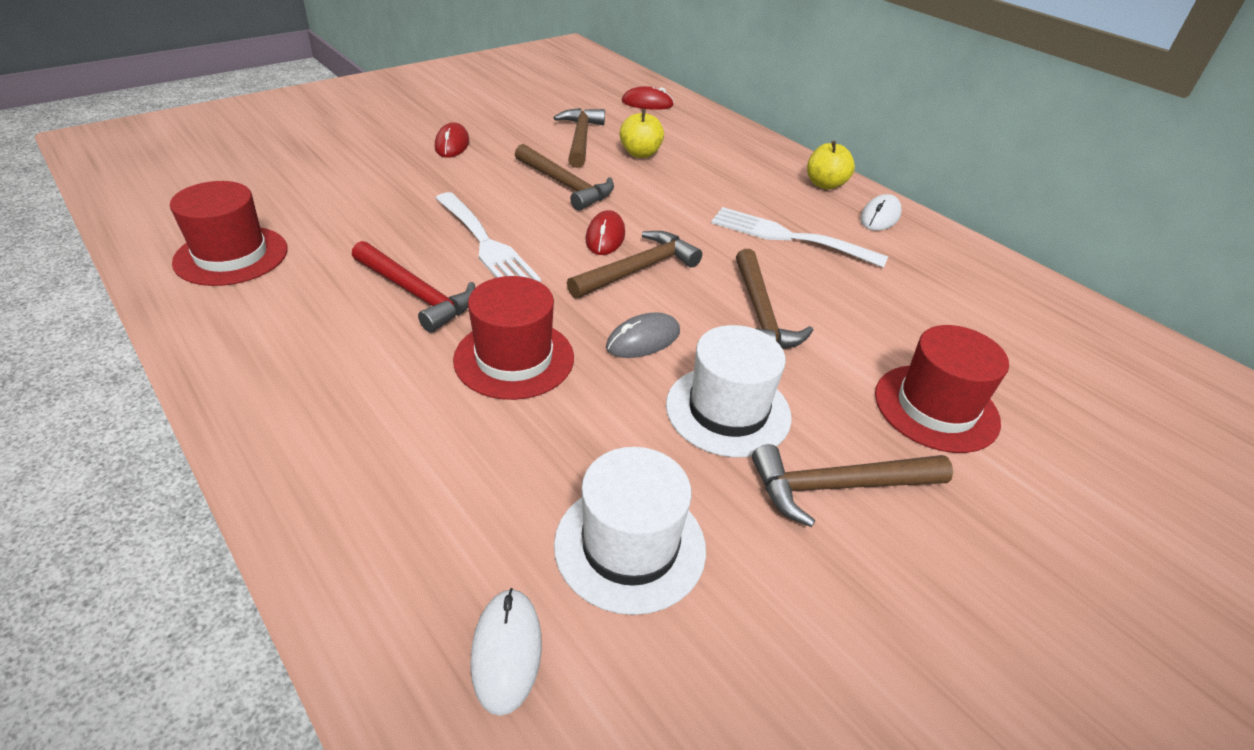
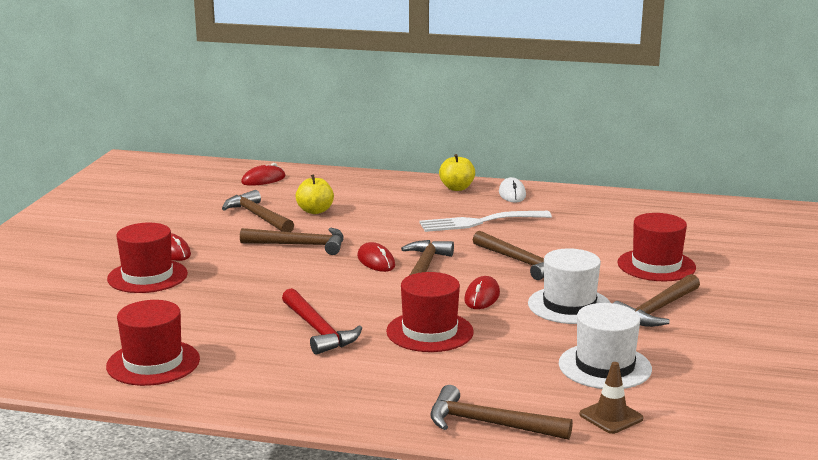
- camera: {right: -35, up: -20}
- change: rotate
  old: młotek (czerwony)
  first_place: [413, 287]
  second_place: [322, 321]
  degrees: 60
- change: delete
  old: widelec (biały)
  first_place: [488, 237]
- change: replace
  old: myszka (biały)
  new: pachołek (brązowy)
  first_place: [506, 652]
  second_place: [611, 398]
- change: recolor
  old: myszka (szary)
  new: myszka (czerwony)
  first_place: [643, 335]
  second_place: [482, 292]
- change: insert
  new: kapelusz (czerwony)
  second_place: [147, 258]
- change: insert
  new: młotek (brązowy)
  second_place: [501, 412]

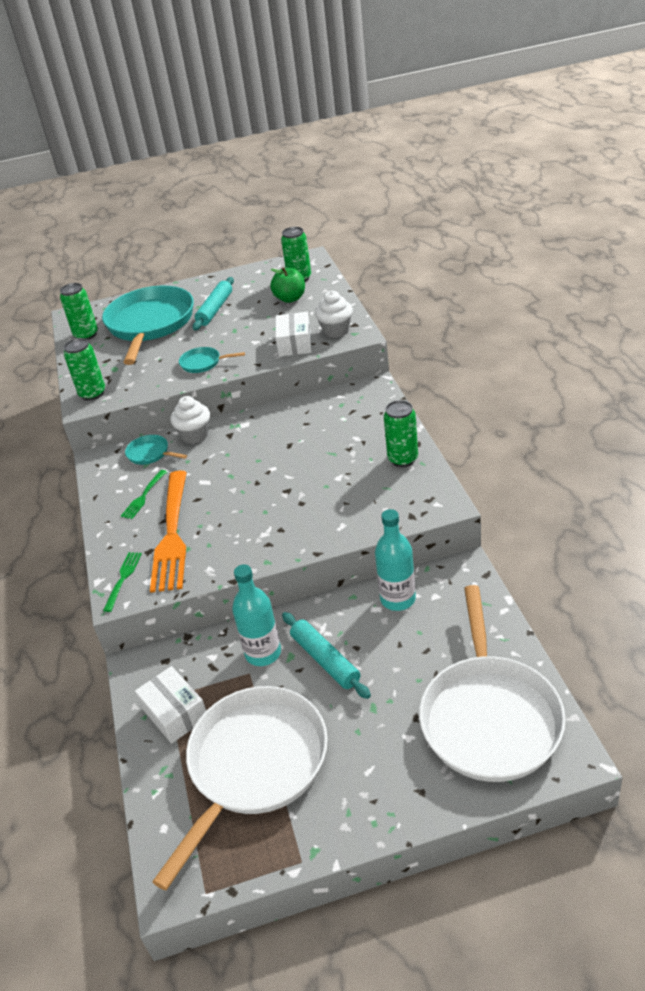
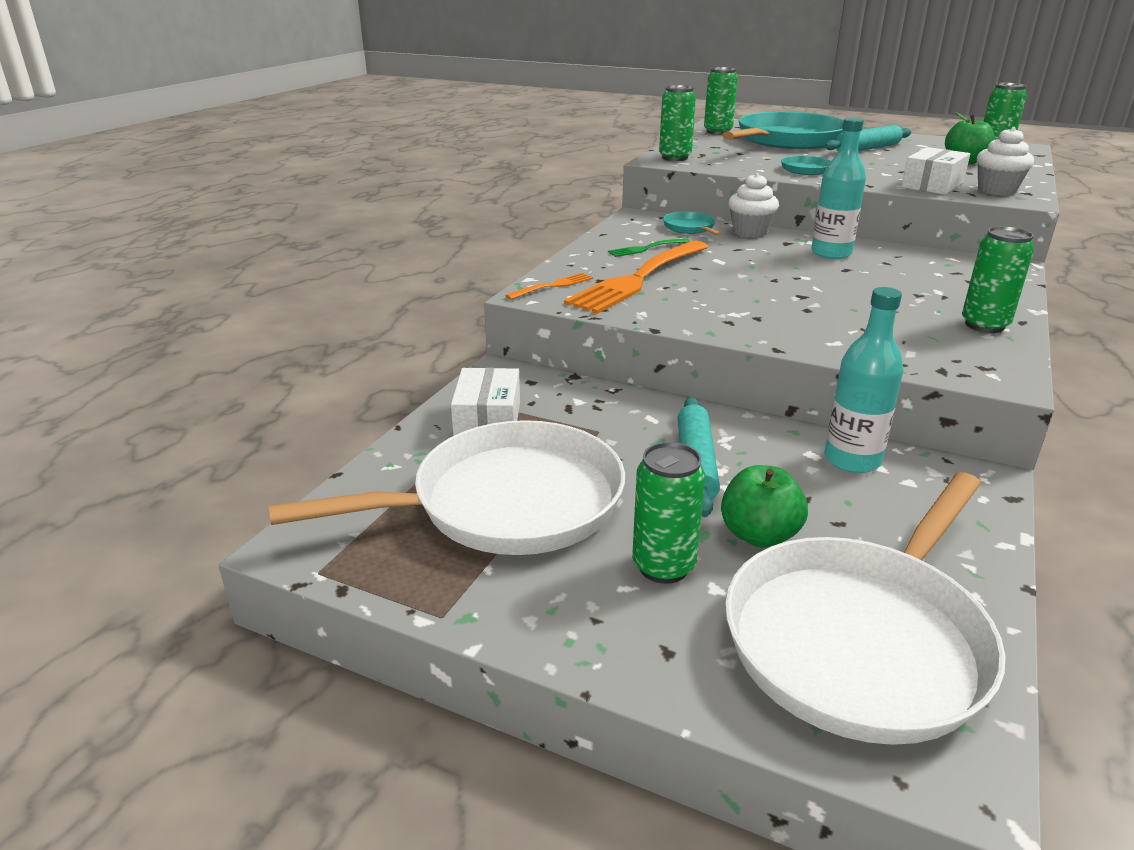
- camera: {right: 35, up: -10}
- change: recolor
  old: widelec (zielony)
  new: widelec (pomarańczowy)
  first_place: [122, 582]
  second_place: [549, 286]
- change: move
  old: butelka (turkusowy)
  first_place: [256, 615]
  second_place: [838, 188]
- change: insert
  new: puszka (zielony)
  second_place: [668, 513]
- change: insert
  new: jabłko (zielony)
  second_place: [764, 506]

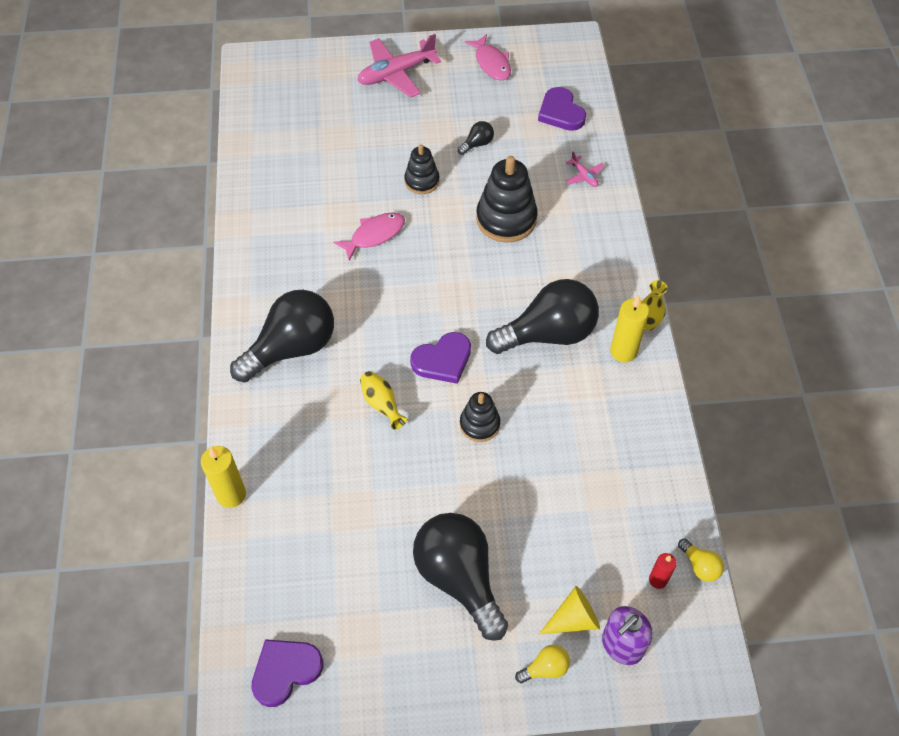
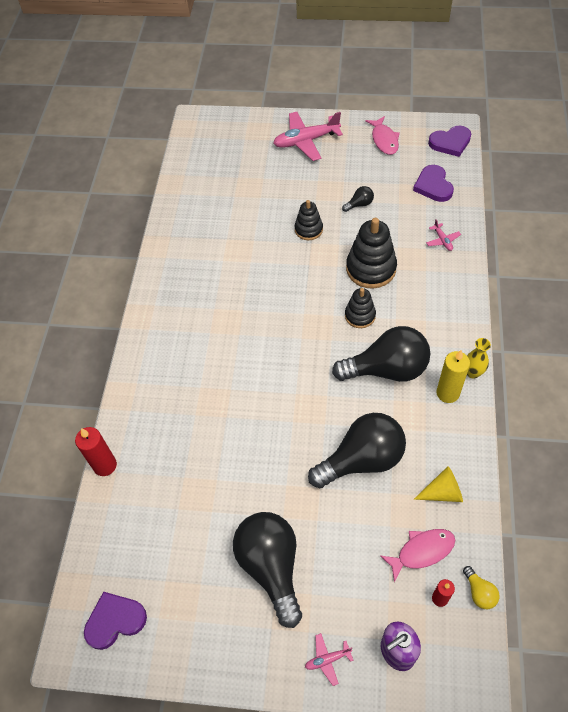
- camera: {right: 15, up: 0}
- change: recolor
  old: świeca (żółty)
  new: świeca (czerwony)
  first_place: [223, 477]
  second_place: [96, 451]
- change: move
  old: żarówka (czarny)
  first_place: [282, 336]
  second_place: [357, 450]
- change: move
  old: ryba (różowy)
  first_place: [369, 236]
  second_place: [417, 555]
- change: delete
  old: wazon (żółty)
  first_place: [383, 400]
- change: move
  old: serce (fioletowy)
  first_place: [440, 358]
  second_place: [449, 141]
- change: move
  old: zabawka nakładanka (czarny)
  first_place: [480, 417]
  second_place: [360, 308]
- change: replace
  old: żarówka (żółty)
  new: samolot (różowy)
  first_place: [542, 664]
  second_place: [329, 659]
- change: move
  old: stożek (żółty)
  first_place: [569, 610]
  second_place: [438, 484]

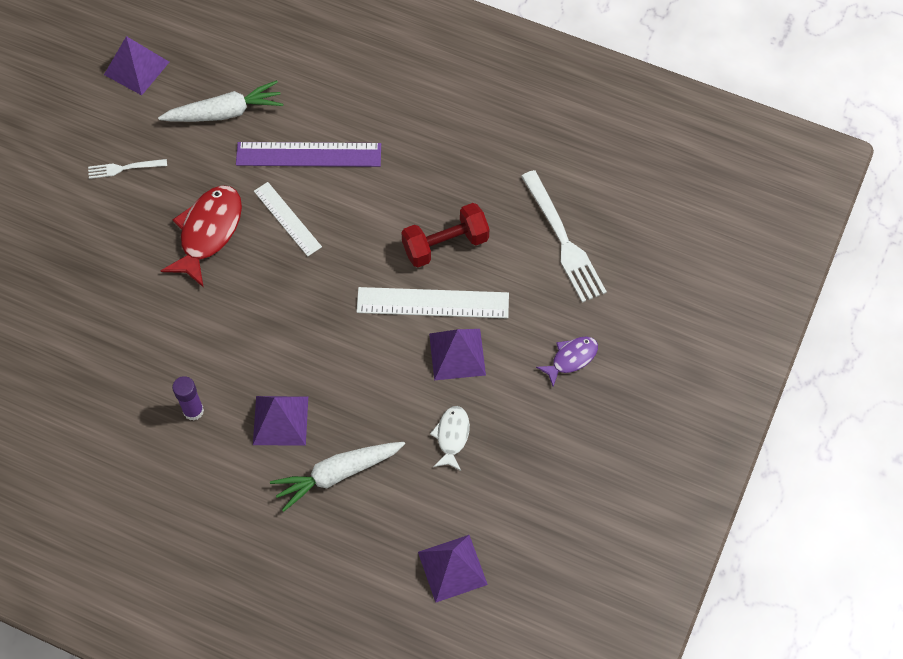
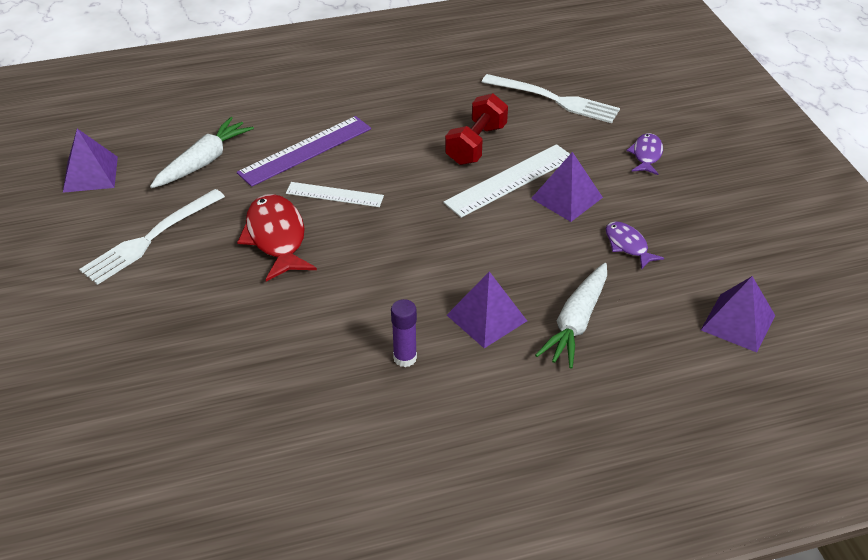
- camera: {right: -40, up: -20}
- change: resize
  old: widelec (biały)
  first_place: [127, 169]
  second_place: [152, 237]
  factor: 1.91
- change: recolor
  old: ryba (biały)
  new: ryba (fioletowy)
  first_place: [450, 438]
  second_place: [635, 245]

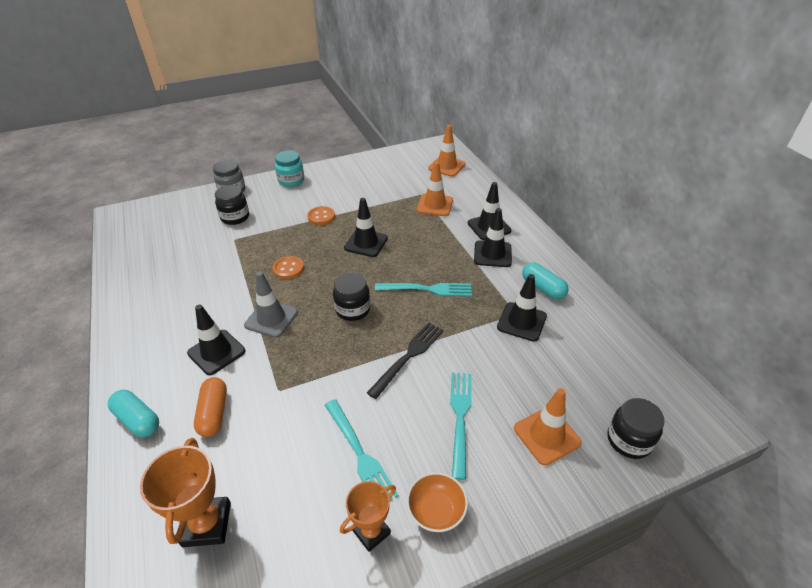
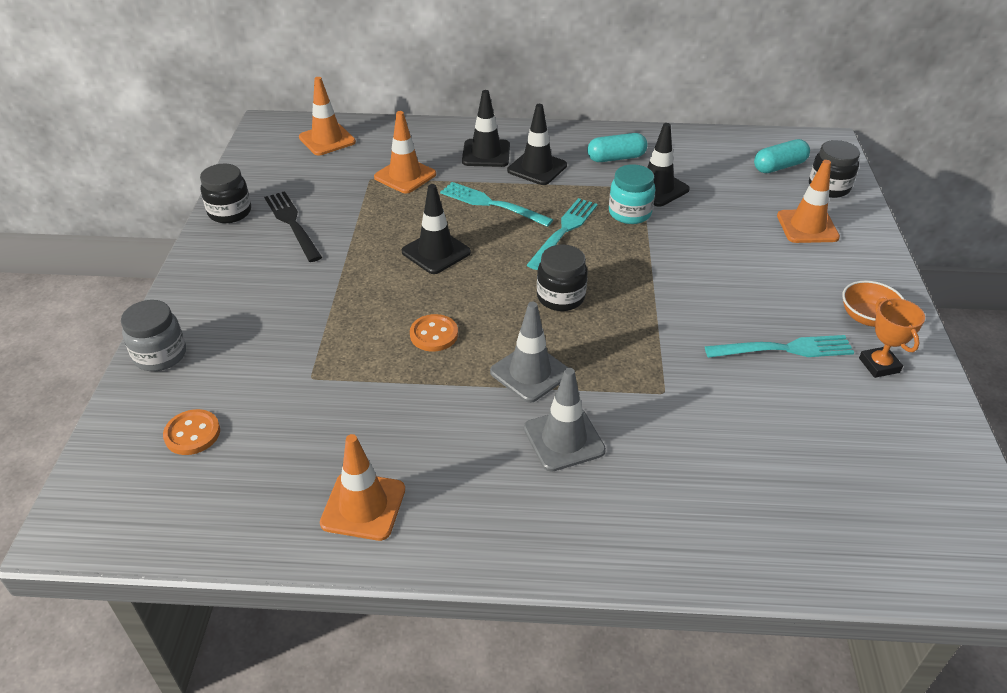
- camera: {right: -65, up: 0}
- change: move
  old: kapsułka (turkusowy)
  first_place: [133, 413]
  second_place: [782, 156]
- change: delete
  old: puchar (pomarańczowy)
  first_place: [185, 492]
- change: recolor
  old: pachołek (czarny)
  new: pachołek (szary)
  first_place: [216, 340]
  second_place: [565, 420]
- change: delete
  old: kapsułka (pomarańczowy)
  first_place: [210, 407]
- change: move
  old: słoik (czarny)
  first_place: [232, 205]
  second_place: [225, 193]
- change: move
  old: słoik (turkusowy)
  first_place: [289, 169]
  second_place: [632, 194]
- change: move
  old: guzik (pomarańczowy)
  first_place: [321, 215]
  second_place: [191, 432]
- change: move
  old: widelec (czarny)
  first_place: [405, 360]
  second_place: [293, 226]
- change: move
  old: widelec (turkusowy)
  first_place: [461, 426]
  second_place: [496, 204]
- change: insert
  new: pachołek (pomarańczowy)
  second_place: [362, 487]

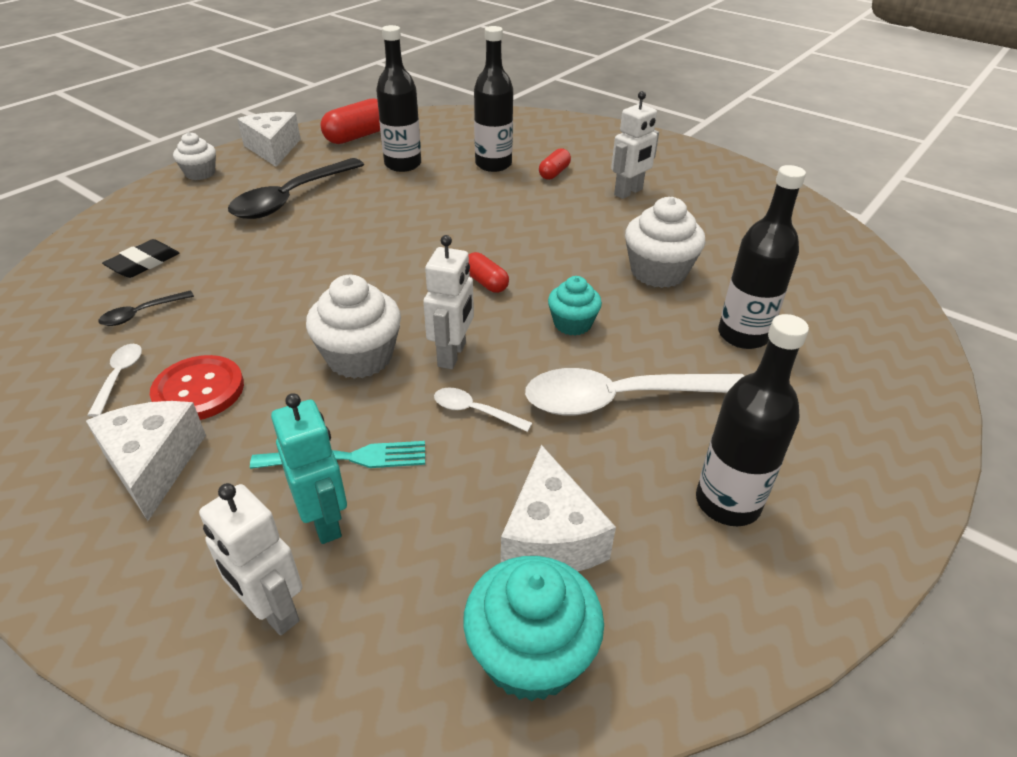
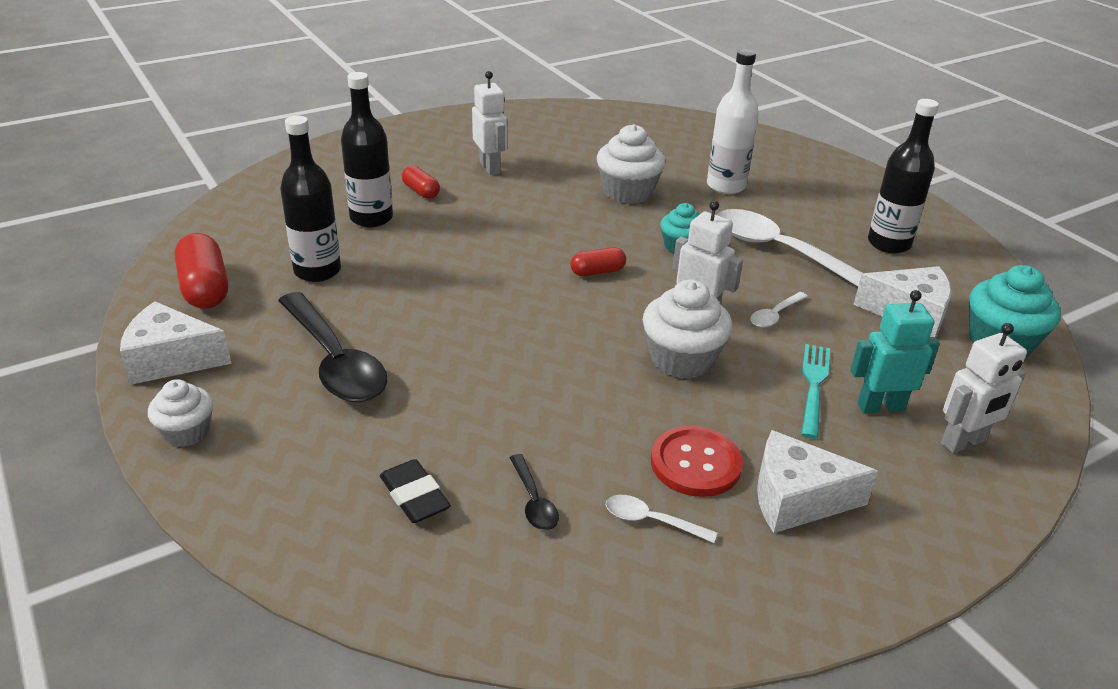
- camera: {right: -70, up: -5}
- change: rotate
  old: łyżka (biały)
  first_place: [634, 392]
  second_place: [791, 248]
  degrees: 120
- change: recolor
  old: butelka (czarny)
  new: butelka (biały)
  first_place: [762, 257]
  second_place: [733, 121]

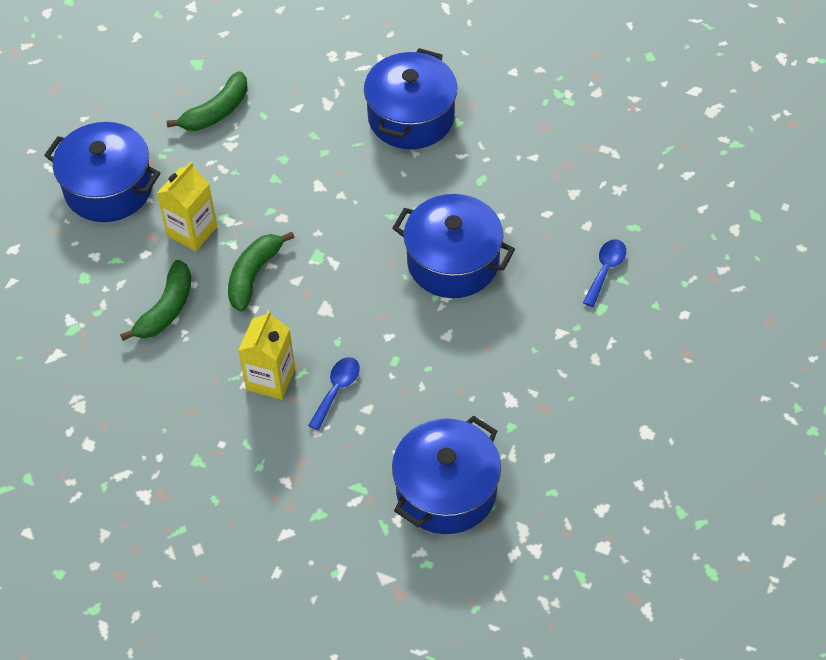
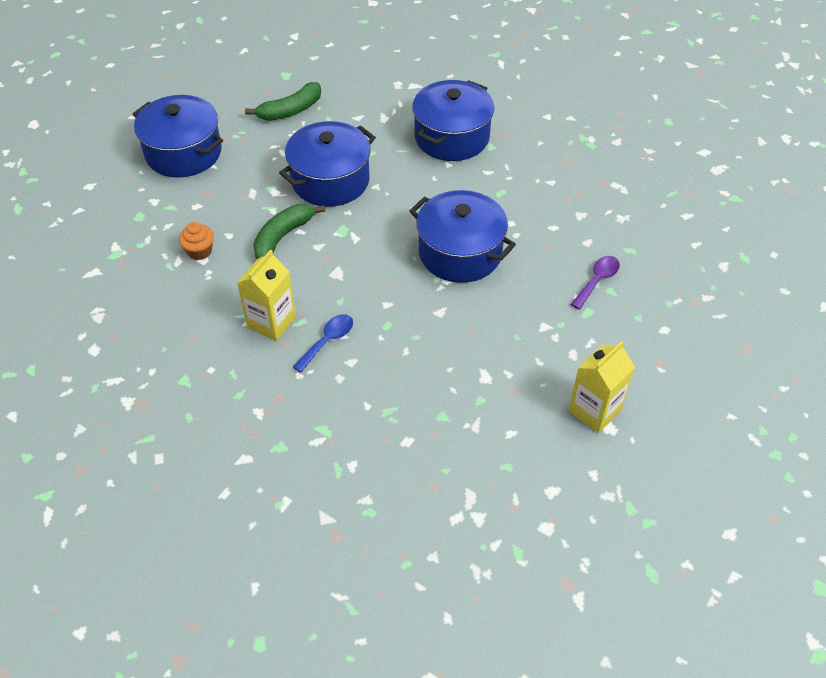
- camera: {right: 10, up: -5}
- change: replace
  old: banan (zielony)
  new: muffinka (pomarańczowy)
  first_place: [155, 300]
  second_place: [196, 241]
- change: move
  old: karton mleka (żółty)
  first_place: [186, 206]
  second_place: [601, 387]
- change: move
  old: garnek (niebieski)
  first_place: [446, 474]
  second_place: [327, 164]
- change: recolor
  old: łyżka (niebieski)
  new: łyżka (fioletowy)
  first_place: [604, 273]
  second_place: [595, 282]

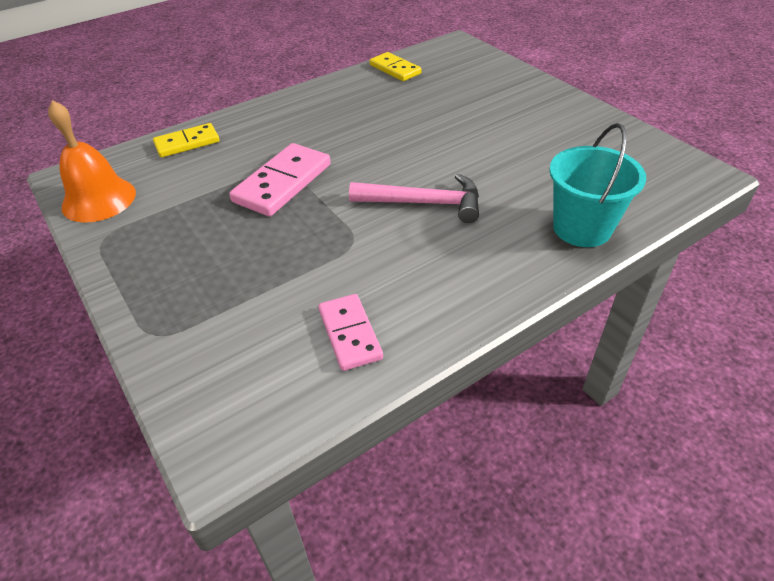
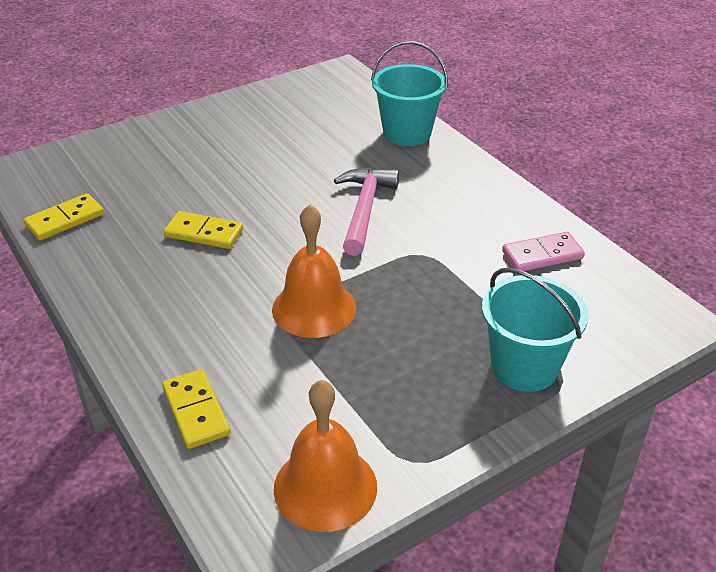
- camera: {right: -90, up: -5}
- change: replace
  old: kostka domina (różowy)
  new: dzwonek (pomarańczowy)
  first_place: [280, 179]
  second_place: [314, 271]
- change: insert
  new: kostka domina (żółty)
  second_place: [203, 230]
- change: insert
  new: wiadro (turkusowy)
  second_place: [535, 330]

